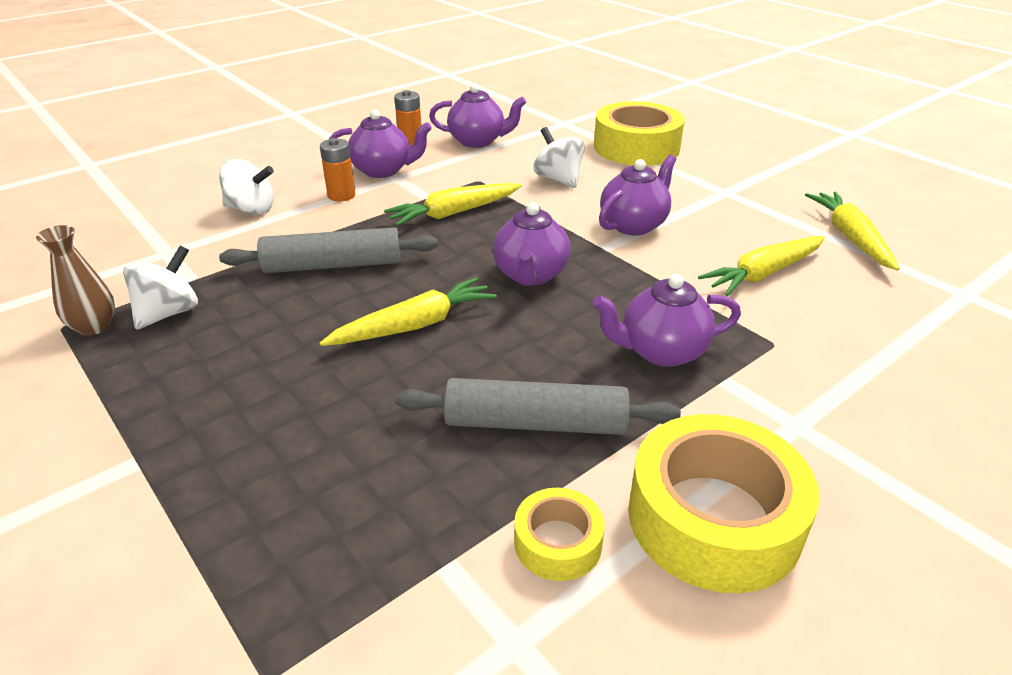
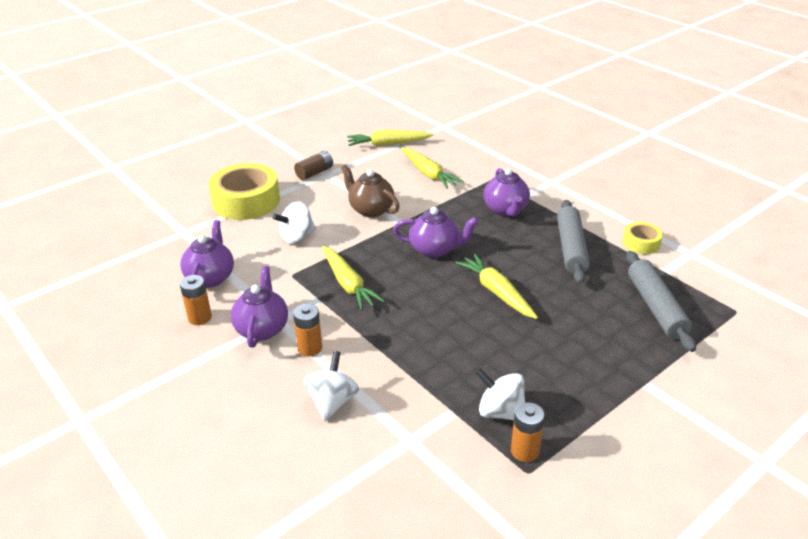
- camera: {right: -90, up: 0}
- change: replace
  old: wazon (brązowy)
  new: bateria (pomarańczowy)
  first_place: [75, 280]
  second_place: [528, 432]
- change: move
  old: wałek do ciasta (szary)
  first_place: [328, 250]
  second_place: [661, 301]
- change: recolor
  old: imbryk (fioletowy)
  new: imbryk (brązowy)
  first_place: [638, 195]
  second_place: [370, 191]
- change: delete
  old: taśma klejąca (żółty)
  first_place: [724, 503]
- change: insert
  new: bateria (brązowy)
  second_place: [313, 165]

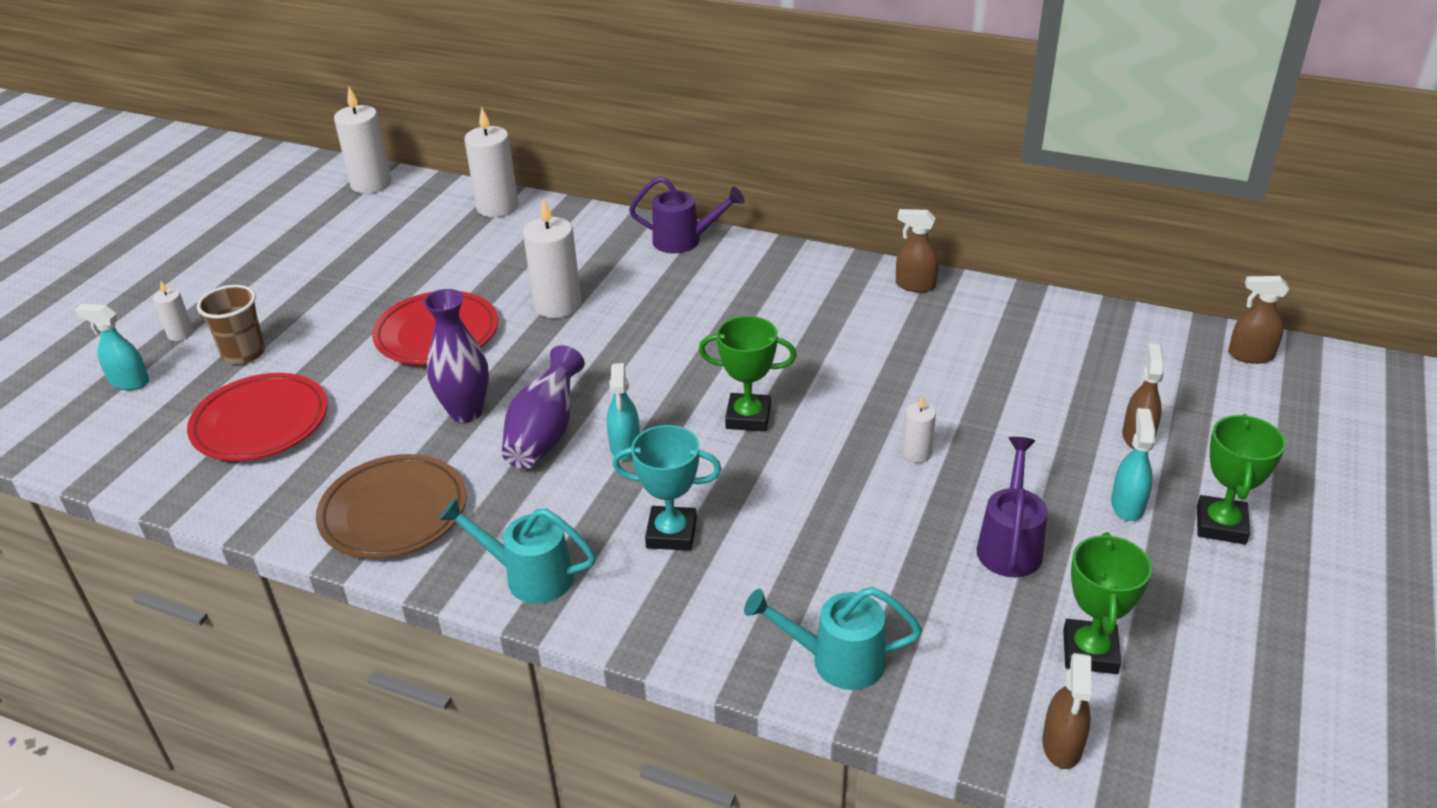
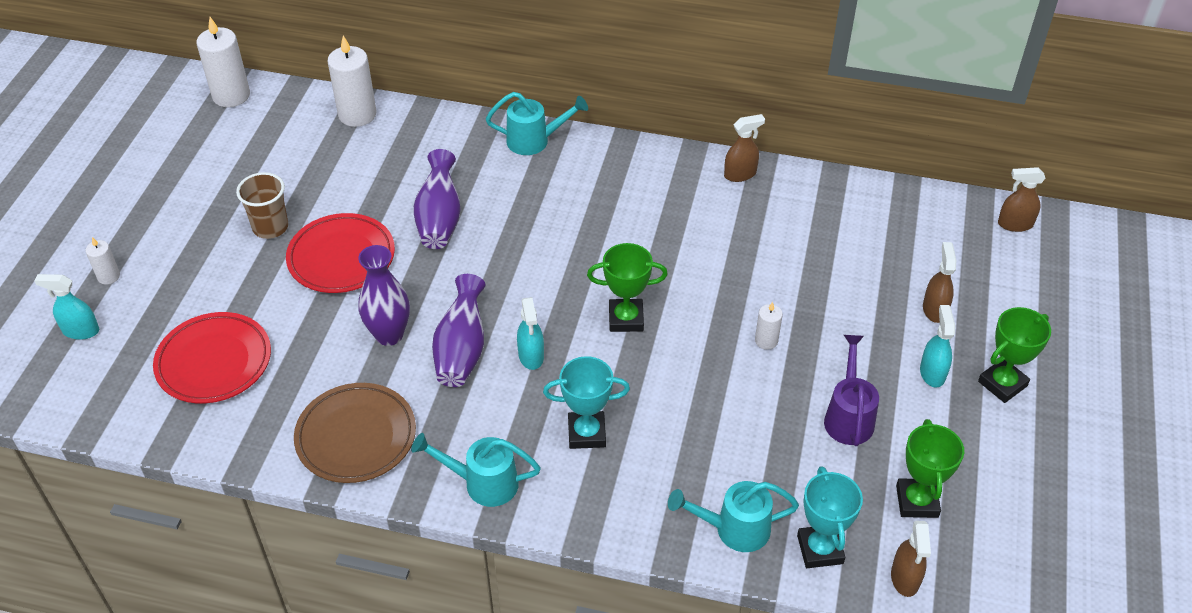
- camera: {right: -10, up: 10}
- change: move
  old: szklanka (brązowy)
  first_place: [231, 324]
  second_place: [262, 205]
- change: replace
  old: świeca (biały)
  new: wazon (fioletowy)
  first_place: [552, 258]
  second_place: [437, 199]
- change: recolor
  old: konewka (fioletowy)
  new: konewka (turkusowy)
  first_place: [687, 214]
  second_place: [537, 123]
- change: rotate
  old: spryskiwacz (brązowy)
  first_place: [917, 250]
  second_place: [744, 148]
  degrees: 150
- change: rotate
  old: puchar (zielony)
  first_place: [1241, 479]
  second_place: [1014, 355]
  degrees: 45
- change: insert
  new: puchar (turkusowy)
  second_place: [830, 517]

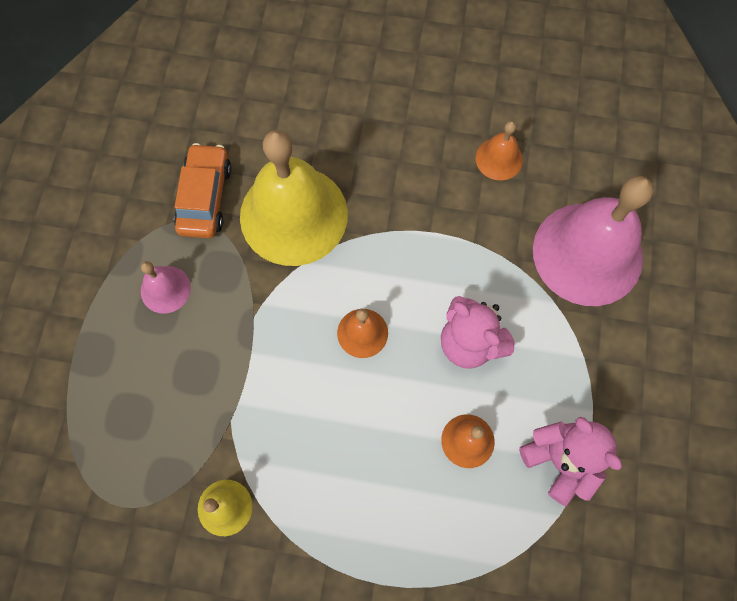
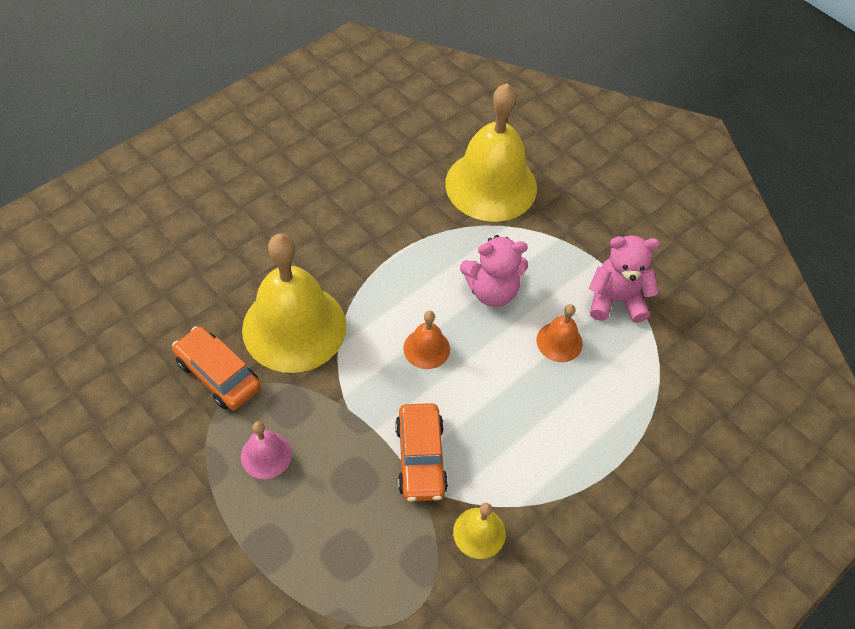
- camera: {right: -55, up: -15}
- change: delete
  old: dzwonek (pomarańczowy)
  first_place: [499, 151]
- change: recolor
  old: dzwonek (różowy)
  new: dzwonek (żółty)
  first_place: [593, 241]
  second_place: [491, 152]
- change: insert
  new: samochód (pomarańczowy)
  second_place: [421, 452]

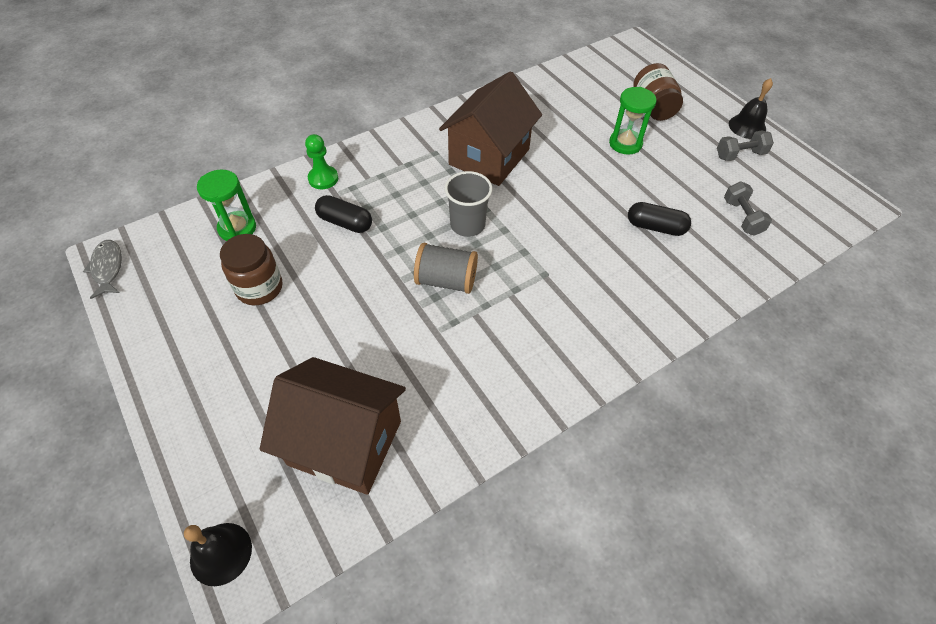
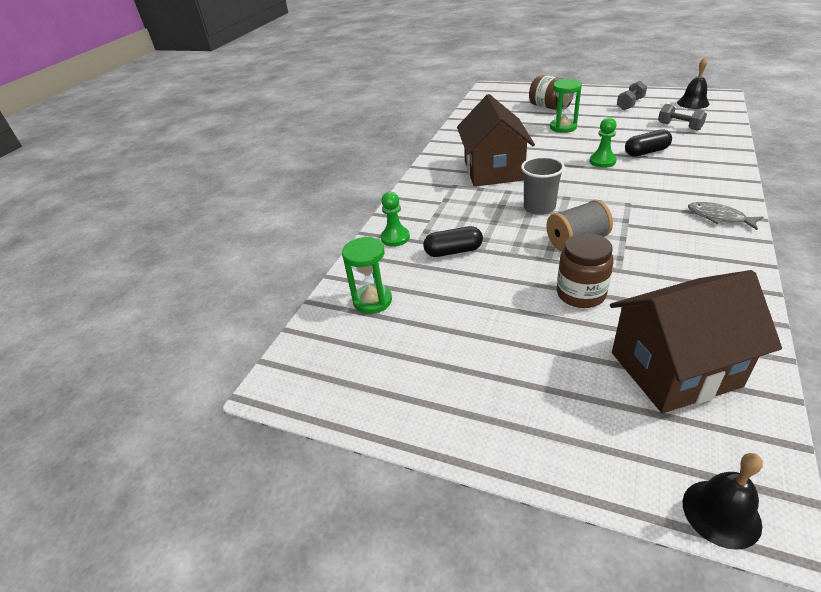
- camera: {right: -30, up: -15}
- change: move
  old: ryba (szary)
  first_place: [102, 269]
  second_place: [725, 216]
- change: move
  old: słoik (brązowy)
  first_place: [251, 269]
  second_place: [585, 270]
- change: move
  old: dzwonek (czarny)
  first_place: [751, 108]
  second_place: [693, 83]
- change: insert
  new: pionek (zielony)
  second_place: [603, 143]

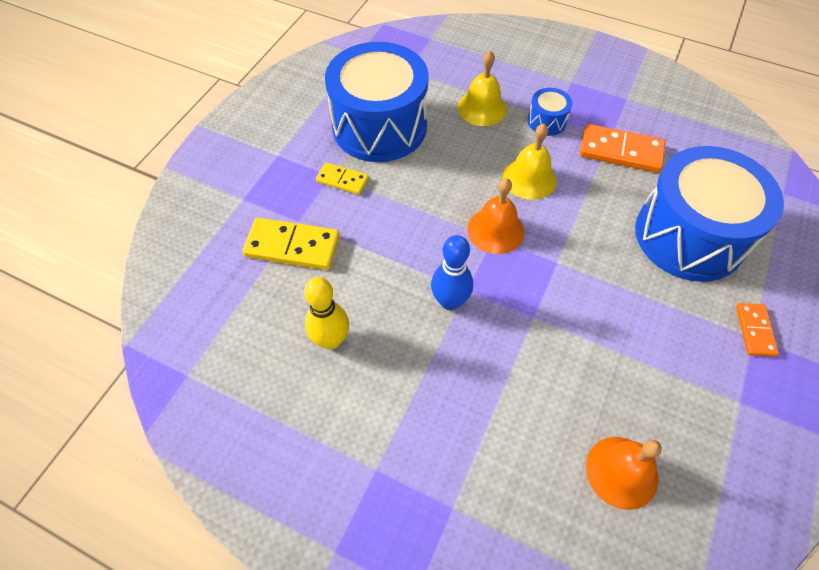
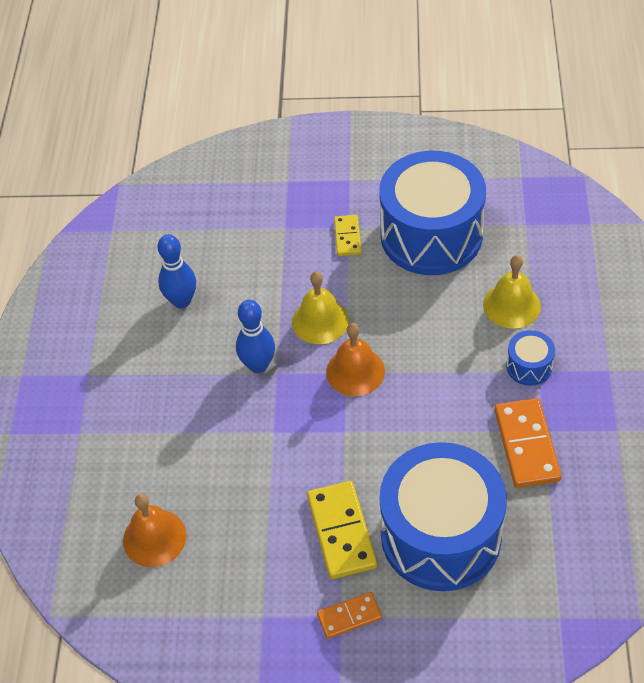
- camera: {right: 70, up: -5}
- change: move
  old: kostka domina (żółty)
  first_place: [291, 244]
  second_place: [342, 530]
- change: recolor
  old: kręgiel (żółty)
  new: kręgiel (niebieski)
  first_place: [326, 313]
  second_place: [176, 271]
- change: move
  old: dzwonek (żółty)
  first_place: [530, 162]
  second_place: [320, 307]

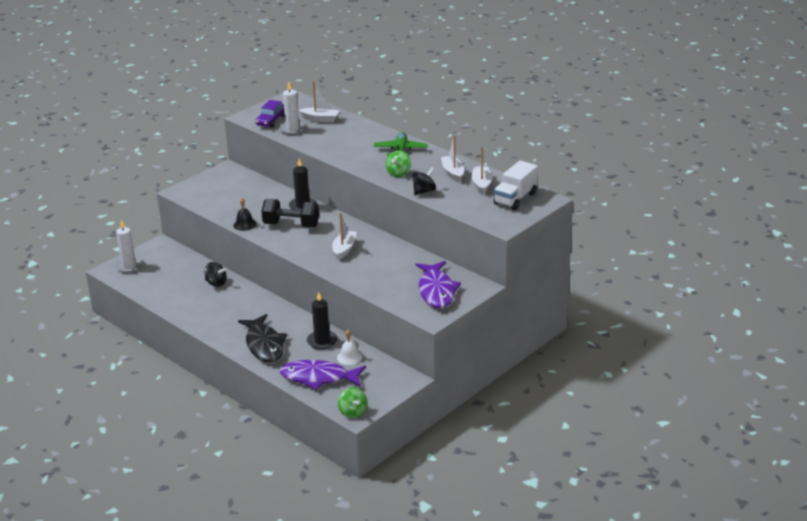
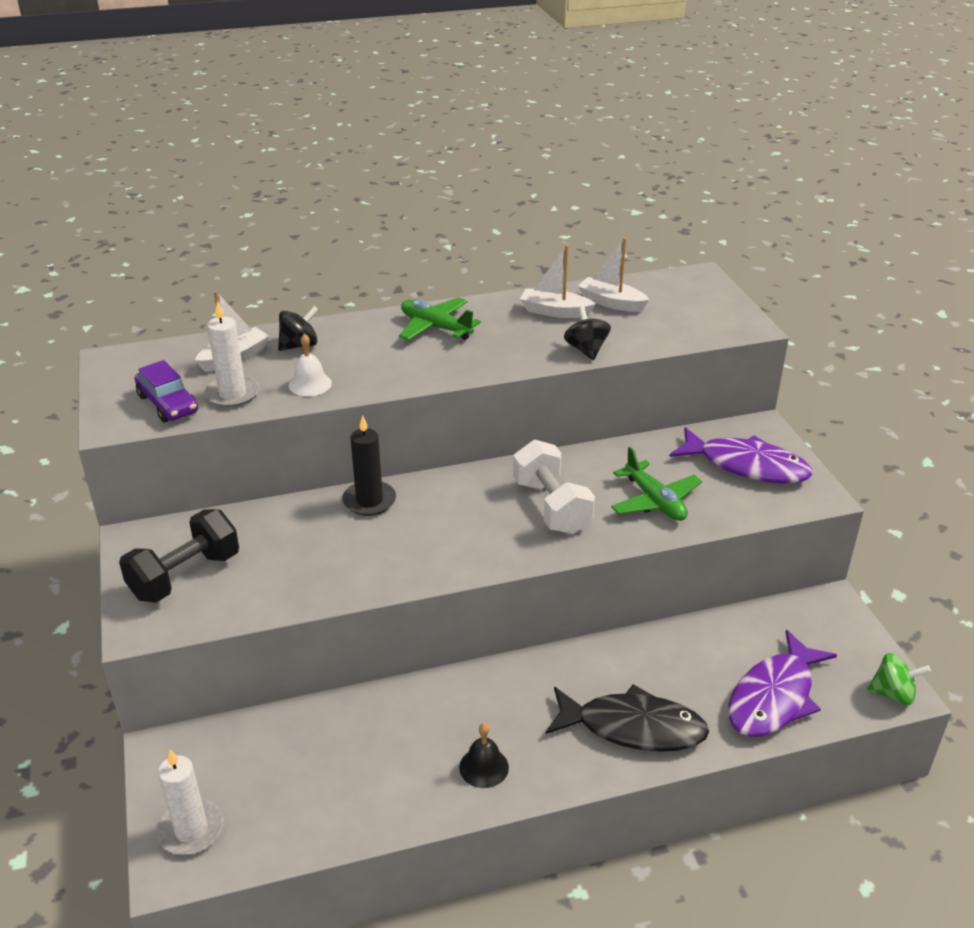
- camera: {right: -60, up: 5}
- change: move
  old: bączek (czarny)
  first_place: [215, 274]
  second_place: [298, 328]
- change: move
  old: dzwonek (czarny)
  first_place: [244, 214]
  second_place: [484, 755]
- change: move
  old: hantel (czarny)
  first_place: [290, 213]
  second_place: [179, 556]
- change: delete
  old: świeca (czarny)
  first_place: [322, 320]
- change: replace
  old: łódka (biały)
  new: hantel (biały)
  first_place: [344, 236]
  second_place: [554, 487]
- change: move
  old: dzwonek (biały)
  first_place: [349, 347]
  second_place: [310, 365]
- change: delete
  old: bączek (zielony)
  first_place: [398, 163]
- change: delete
  old: ciężarówka (biały)
  first_place: [516, 185]
- change: insert
  new: samolot (zielony)
  second_place: [656, 484]

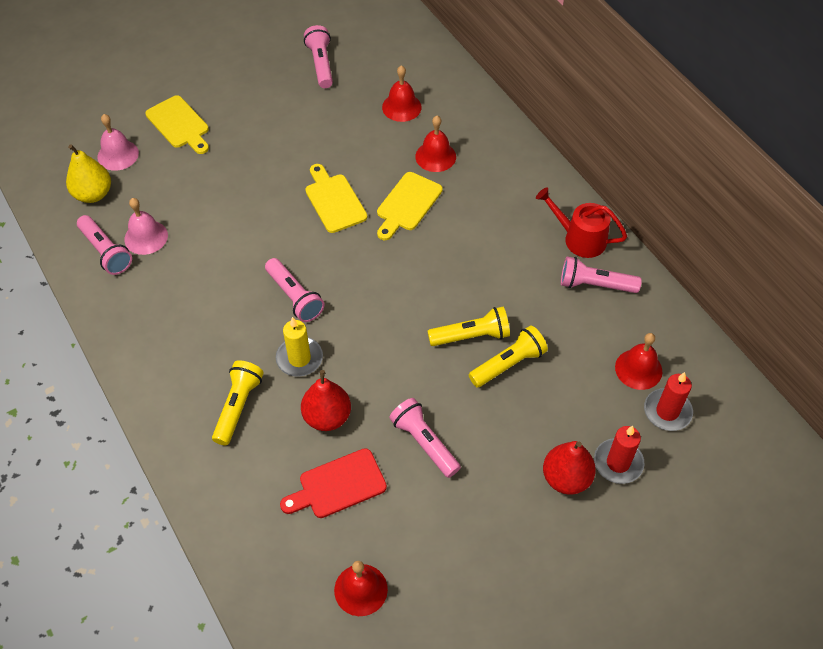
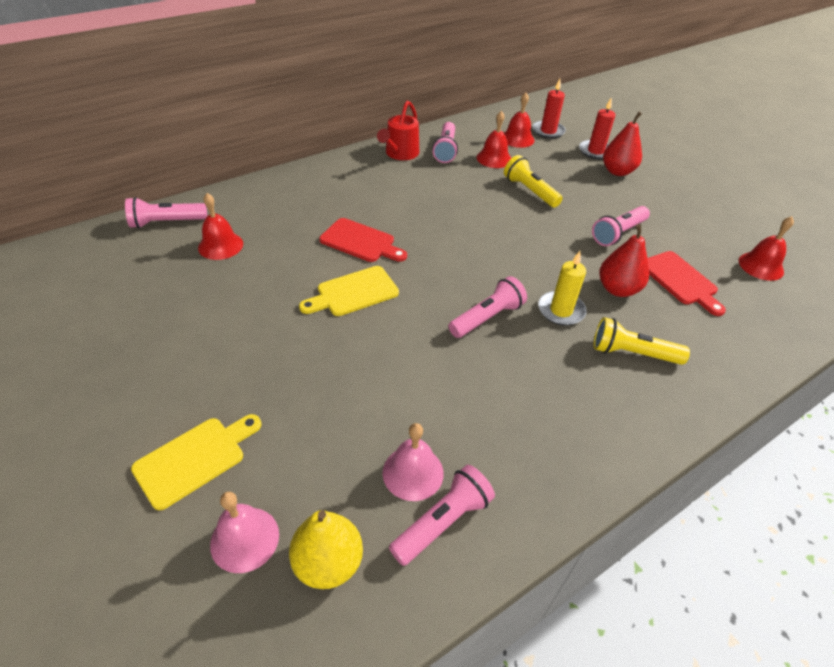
- camera: {right: -95, up: -10}
- change: move
  old: latarka (różowy)
  first_place: [318, 56]
  second_place: [166, 212]
- change: recolor
  old: deska do krojenia (żółty)
  new: deska do krojenia (czerwony)
  first_place: [410, 206]
  second_place: [363, 240]
- change: move
  old: dzwonek (czerwony)
  first_place: [435, 144]
  second_place: [493, 139]
- change: delete
  old: latarka (żółty)
  first_place: [469, 326]

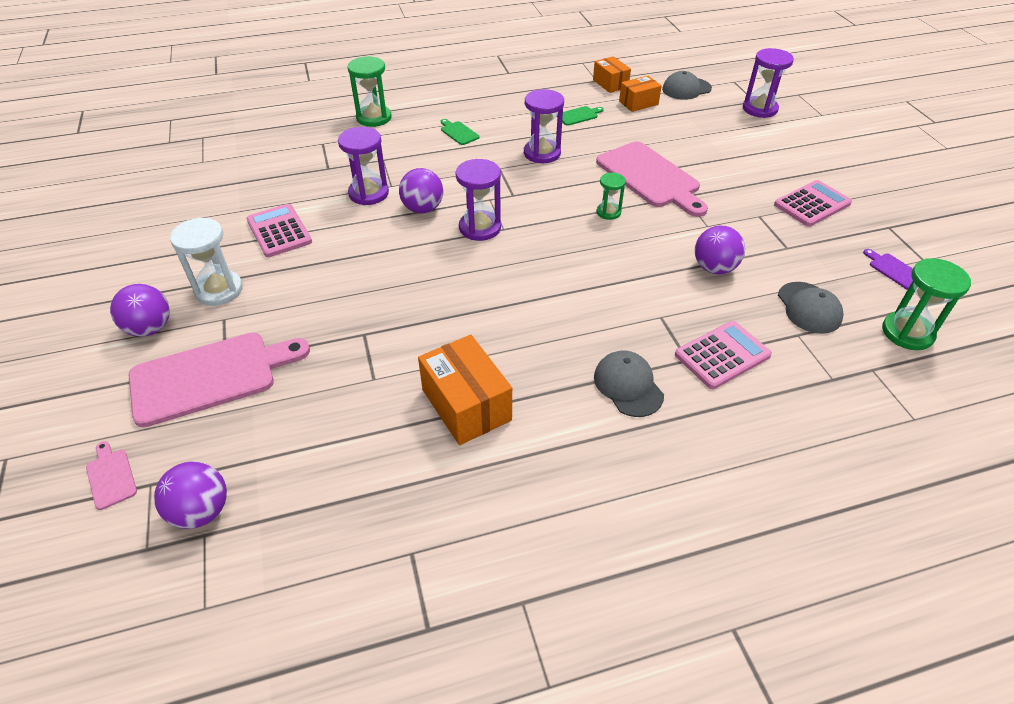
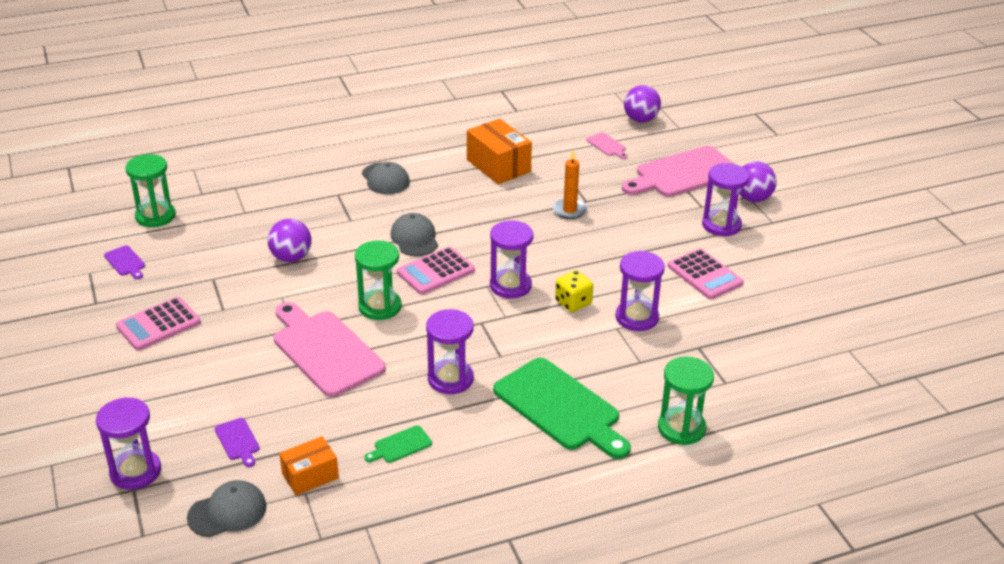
- camera: {right: 175, up: -10}
- change: move
  old: deska do krojenia (różowy)
  first_place: [111, 475]
  second_place: [607, 145]
- change: recolor
  old: klepsydra (biały)
  new: klepsydra (fioletowy)
  first_place: [206, 261]
  second_place: [725, 199]
- change: replace
  old: piłka (fioletowy)
  new: kostka do gry (żółty)
  first_place: [421, 190]
  second_place: [574, 291]
- change: resize
  old: deska do krojenia (zielony)
  first_place: [460, 132]
  second_place: [562, 408]
  factor: 2.38
- change: delete
  old: pudełko (pomarańczowy)
  first_place: [612, 74]
- change: resize
  old: klepsydra (zielony)
  first_place: [611, 196]
  second_place: [378, 280]
  factor: 1.67
- change: move
  old: kalkulator (różowy)
  first_place: [723, 355]
  second_place: [436, 271]
- change: move
  old: czapka (szary)
  first_place: [811, 308]
  second_place: [414, 234]
- change: insert
  new: deska do krojenia (fioletowy)
  second_place: [237, 442]
- change: insert
  new: świeca (pomarańczowy)
  second_place: [570, 184]

